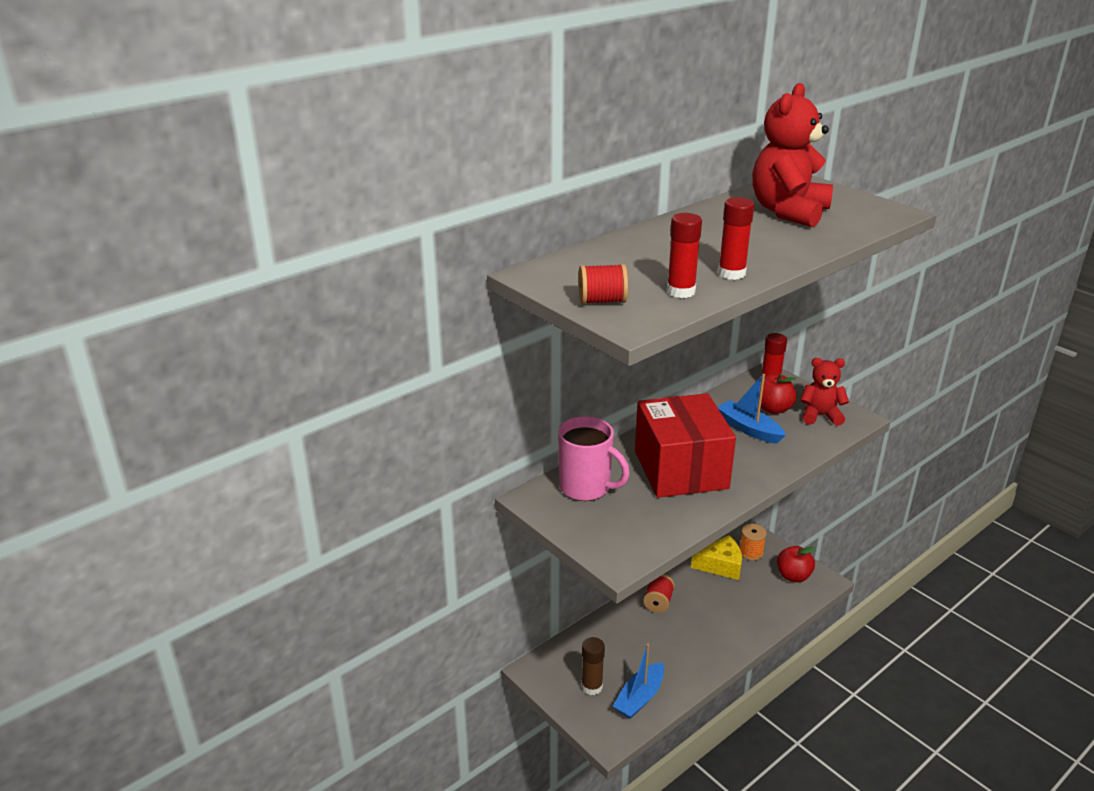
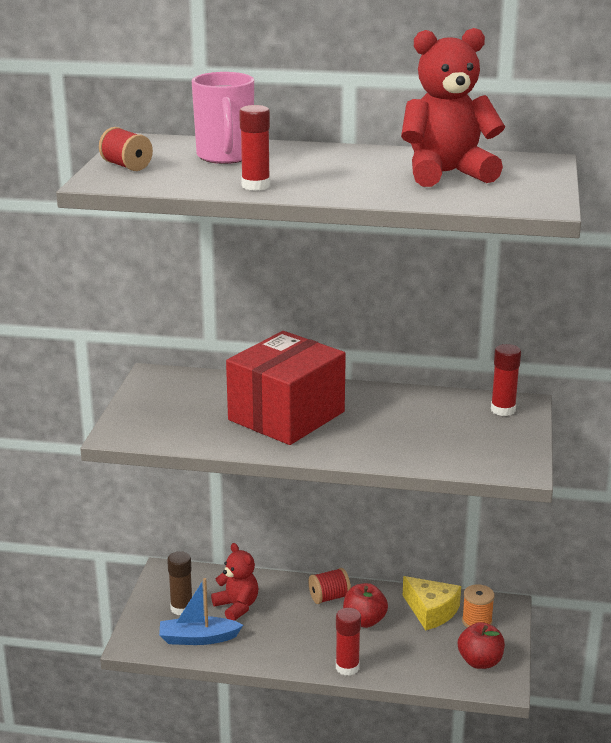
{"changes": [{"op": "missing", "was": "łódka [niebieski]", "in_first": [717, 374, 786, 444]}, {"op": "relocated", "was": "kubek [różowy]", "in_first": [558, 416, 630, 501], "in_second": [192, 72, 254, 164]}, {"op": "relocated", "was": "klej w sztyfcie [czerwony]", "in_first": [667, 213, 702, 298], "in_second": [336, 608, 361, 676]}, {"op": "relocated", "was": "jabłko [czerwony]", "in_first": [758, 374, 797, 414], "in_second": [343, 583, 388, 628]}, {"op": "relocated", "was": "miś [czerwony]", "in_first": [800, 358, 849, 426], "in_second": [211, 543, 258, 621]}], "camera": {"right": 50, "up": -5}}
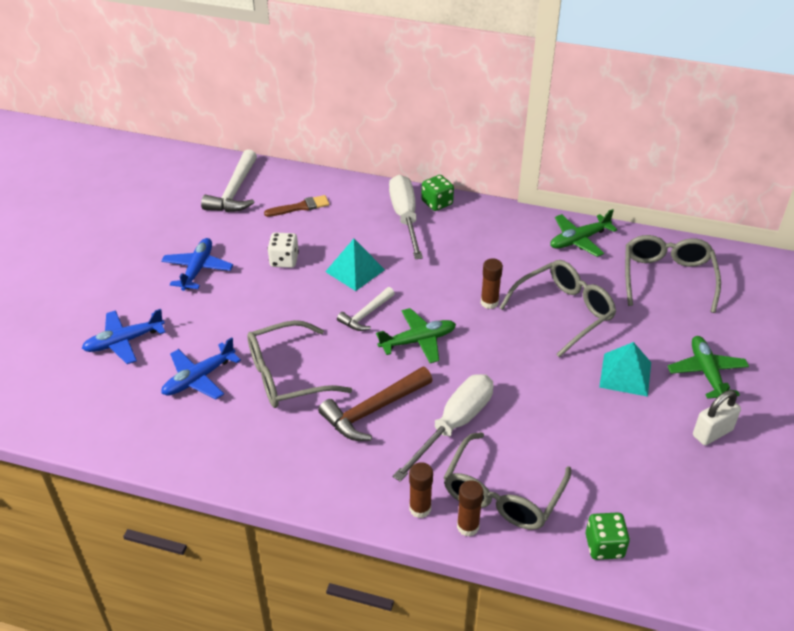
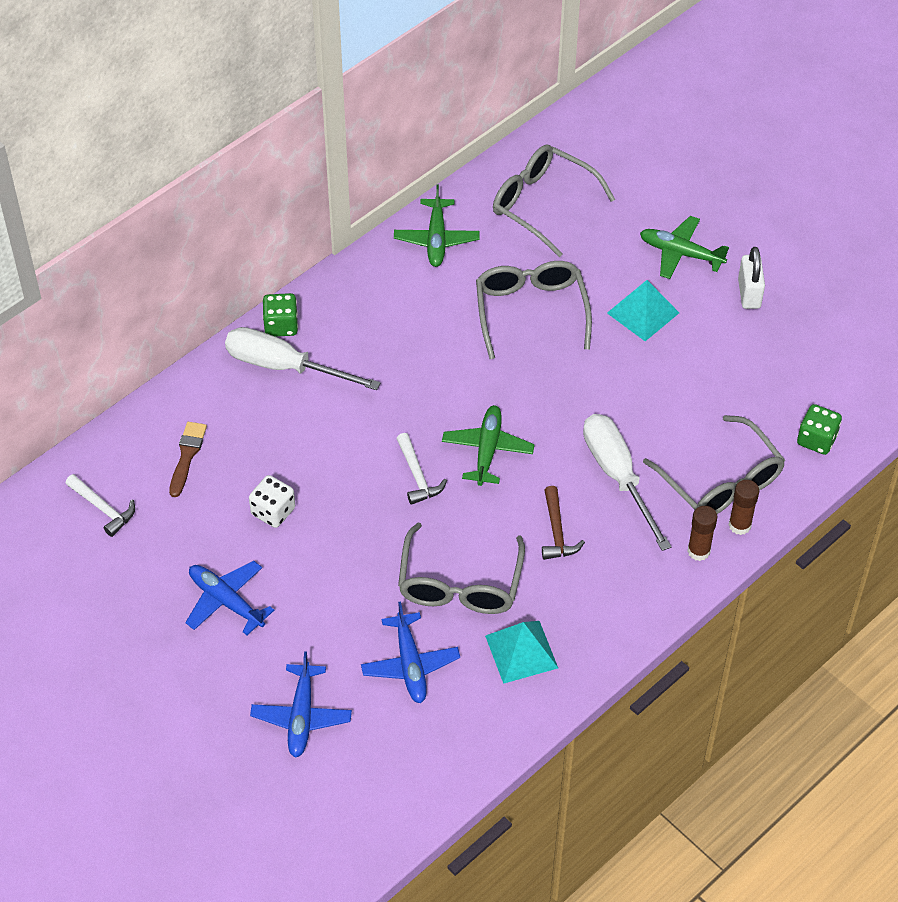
{"changes": [{"op": "missing", "was": "klej w sztyfcie [brązowy]", "in_first": [481, 258, 503, 309]}, {"op": "relocated", "was": "piramida [turkusowy]", "in_first": [325, 239, 385, 291], "in_second": [485, 621, 558, 684]}, {"op": "size", "was": "młotek [biały]", "in_first": [201, 149, 257, 212], "in_second": [65, 474, 135, 537], "ratio": 0.62}, {"op": "size", "was": "młotek [brązowy]", "in_first": [318, 366, 432, 441], "in_second": [542, 486, 585, 560], "ratio": 0.62}], "camera": {"right": -60, "up": 10}}
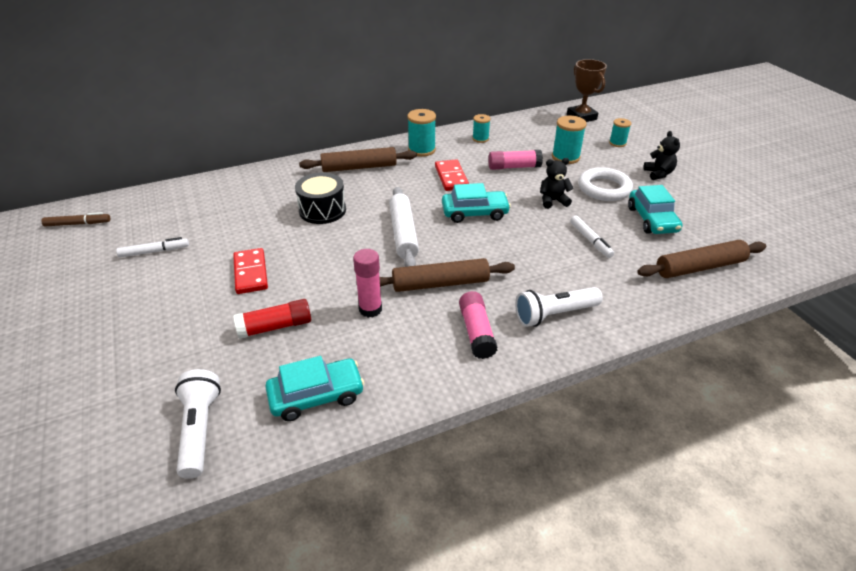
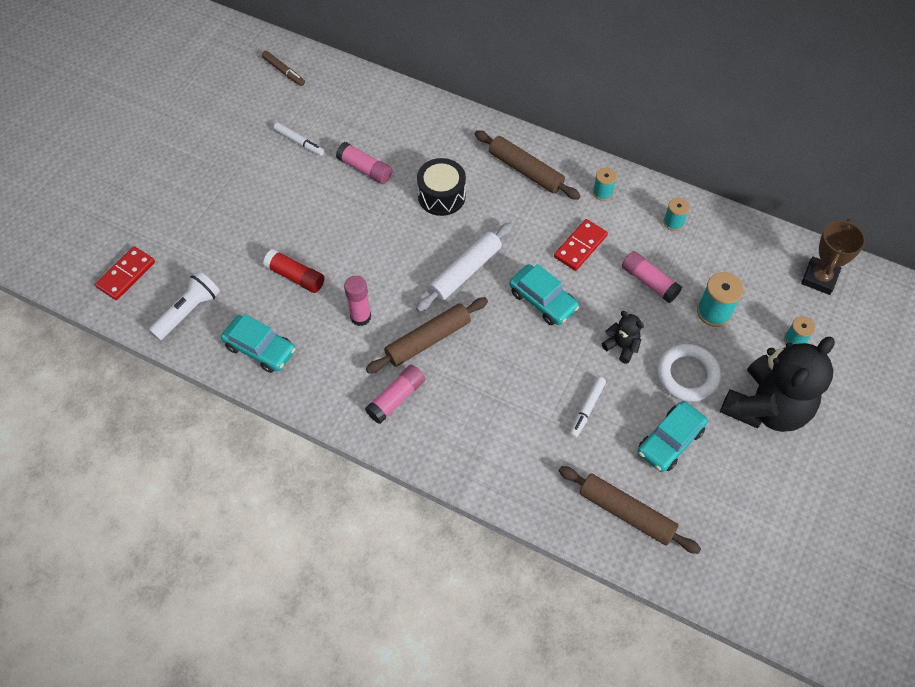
{"changes": [{"op": "missing", "was": "latarka [biały]", "in_first": [515, 287, 603, 327]}, {"op": "appeared", "now": "klej w sztyfcie [różowy]", "in_second": [336, 142, 392, 184]}, {"op": "relocated", "was": "kostka domina [czerwony]", "in_first": [233, 248, 268, 294], "in_second": [95, 246, 155, 300]}, {"op": "spun", "was": "wałek do ciasta [brązowy]", "in_first": [379, 258, 515, 292], "in_second": [366, 297, 488, 373], "clockwise": -75}, {"op": "size", "was": "szpulka [turkusowy]", "in_first": [407, 109, 436, 157], "in_second": [593, 168, 617, 201], "ratio": 0.62}, {"op": "size", "was": "miś [czarny]", "in_first": [643, 131, 680, 180], "in_second": [720, 336, 835, 432], "ratio": 2.32}], "camera": {"right": 50, "up": 20}}
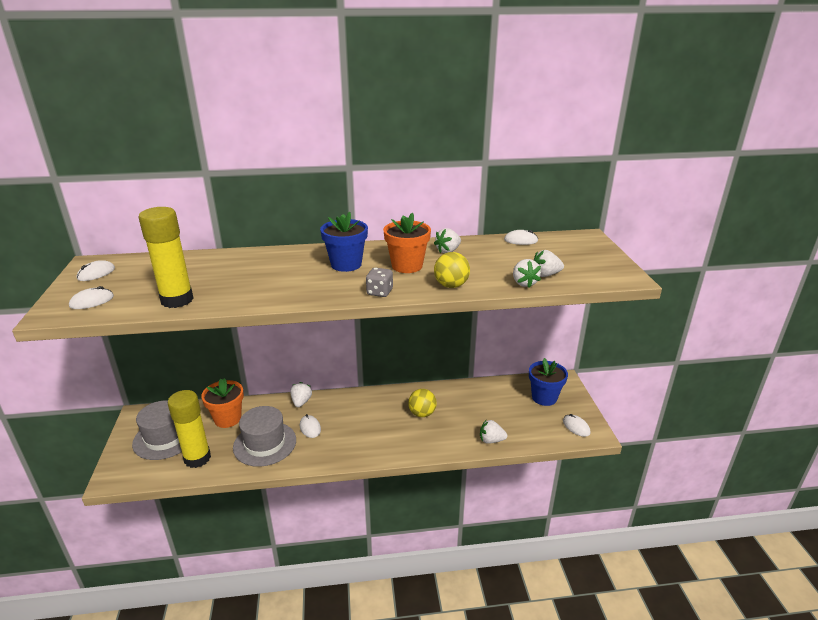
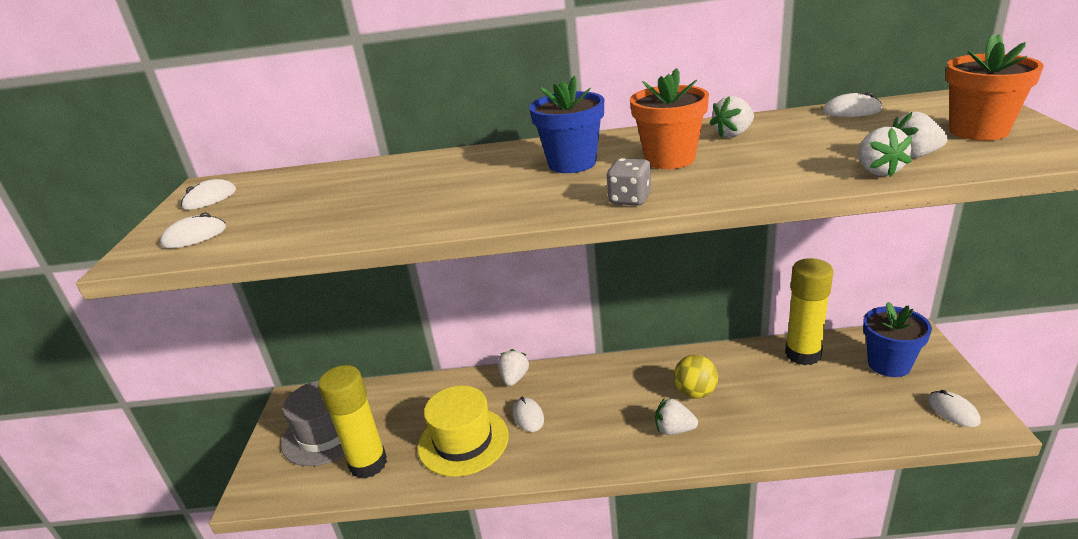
{"changes": [{"op": "missing", "was": "piłka [żółty]", "in_first": [434, 252, 470, 288]}, {"op": "relocated", "was": "klej w sztyfcie [żółty]", "in_first": [138, 207, 194, 308], "in_second": [785, 258, 833, 365]}, {"op": "relocated", "was": "doniczka [pomarańczowy]", "in_first": [201, 378, 244, 428], "in_second": [946, 34, 1044, 141]}, {"op": "relocated", "was": "truskawka [biały]", "in_first": [480, 420, 507, 444], "in_second": [655, 398, 698, 435]}, {"op": "colour", "was": "kapelusz [szary]", "now": "kapelusz [żółty]", "in_first": [233, 406, 296, 467], "in_second": [418, 386, 509, 477]}], "camera": {"right": 10, "up": 0}}
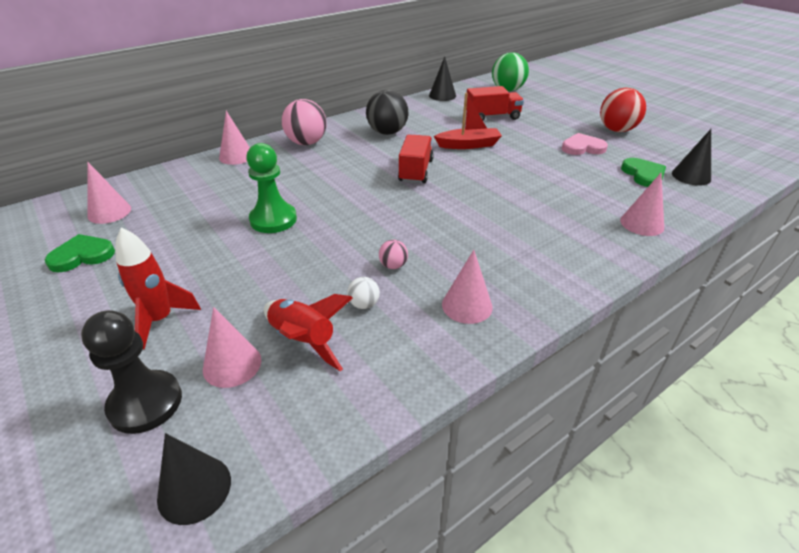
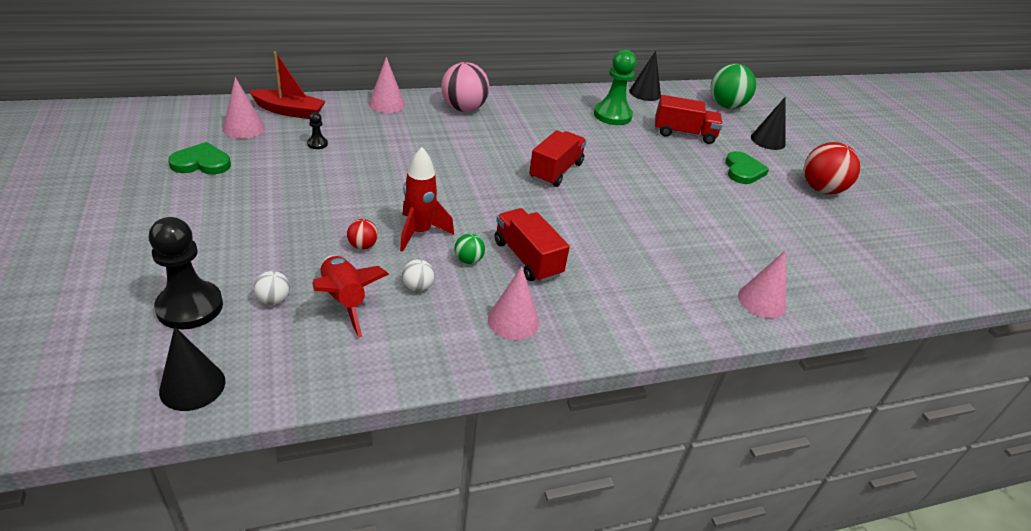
{"changes": [{"op": "missing", "was": "piłka [czarny]", "in_first": [366, 90, 409, 135]}, {"op": "missing", "was": "serce [różowy]", "in_first": [562, 133, 608, 155]}, {"op": "appeared", "now": "pionek [czarny]", "in_second": [307, 112, 328, 149]}, {"op": "appeared", "now": "piłka [czerwony]", "in_second": [347, 219, 378, 249]}, {"op": "appeared", "now": "ciężarówka [czerwony]", "in_second": [495, 208, 570, 282]}, {"op": "relocated", "was": "rakieta [czerwony]", "in_first": [115, 227, 201, 349], "in_second": [400, 147, 454, 252]}, {"op": "relocated", "was": "pionek [zielony]", "in_first": [246, 143, 297, 233], "in_second": [594, 50, 637, 125]}, {"op": "relocated", "was": "łódka [czerwony]", "in_first": [434, 93, 502, 149], "in_second": [249, 51, 326, 119]}, {"op": "relocated", "was": "serce [zielony]", "in_first": [621, 158, 666, 187], "in_second": [725, 151, 769, 184]}, {"op": "relocated", "was": "stożek [czarny]", "in_first": [672, 129, 711, 186], "in_second": [751, 97, 786, 150]}, {"op": "exchanged", "was": "stożek [różowy]", "now": "piłka [biały]", "in_first": [203, 307, 261, 388], "in_second": [254, 271, 290, 305]}, {"op": "colour", "was": "piłka [różowy]", "now": "piłka [zielony]", "in_first": [379, 240, 408, 269], "in_second": [455, 234, 485, 264]}], "camera": {"right": 15, "up": 0}}
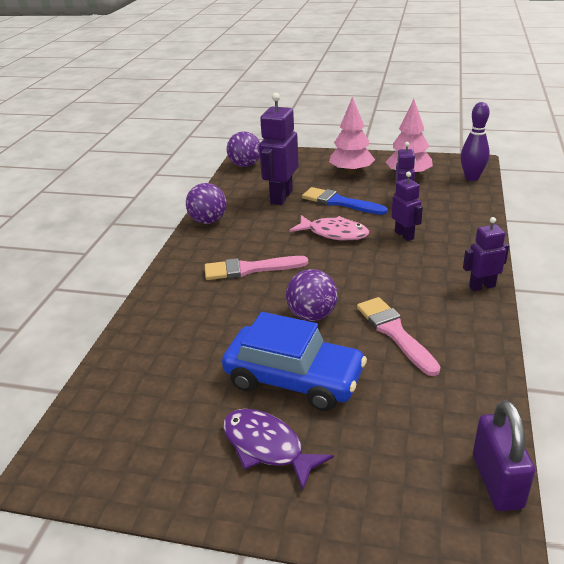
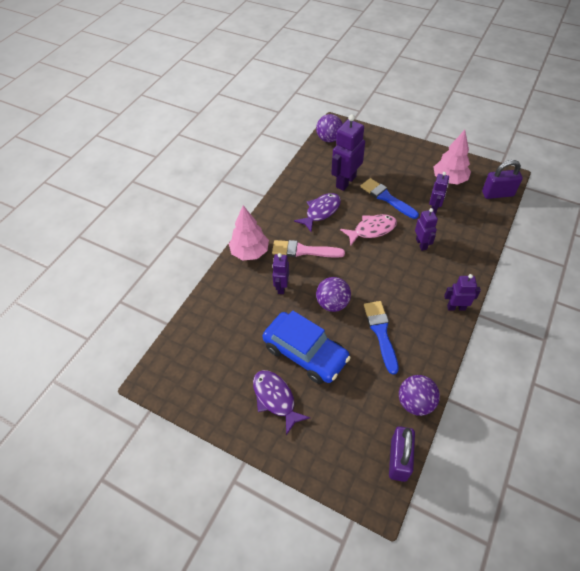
{"changes": [{"op": "appeared", "now": "robot [fioletowy]", "in_second": [272, 253, 289, 294]}, {"op": "appeared", "now": "ryba [fioletowy]", "in_second": [294, 193, 341, 232]}, {"op": "relocated", "was": "piłka [fioletowy]", "in_first": [186, 183, 227, 224], "in_second": [399, 375, 440, 416]}, {"op": "relocated", "was": "drzewko [różowy]", "in_first": [329, 97, 375, 175], "in_second": [229, 205, 269, 260]}, {"op": "exchanged", "was": "kręgiel [fioletowy]", "now": "kłódka [fioletowy]", "in_first": [461, 102, 490, 181], "in_second": [482, 160, 523, 199]}, {"op": "colour", "was": "pędzel [różowy]", "now": "pędzel [niebieski]", "in_first": [357, 297, 440, 376], "in_second": [364, 301, 399, 375]}, {"op": "spun", "was": "ryba [różowy]", "in_first": [290, 215, 369, 241], "in_second": [340, 214, 397, 245], "clockwise": -60}], "camera": {"right": 15, "up": 20}}
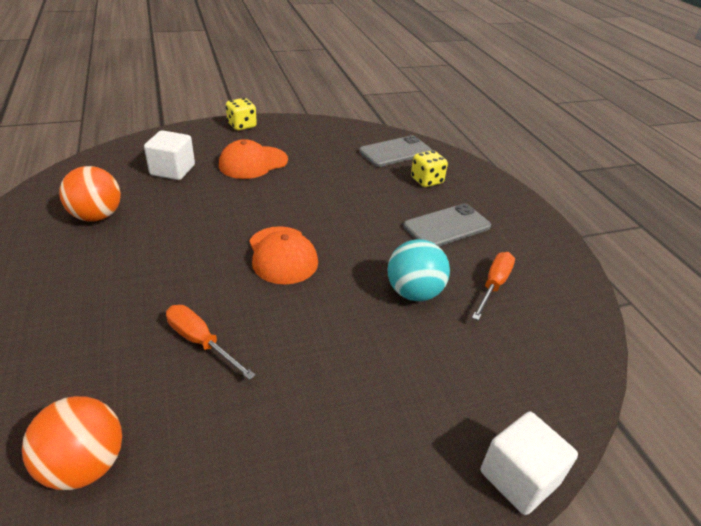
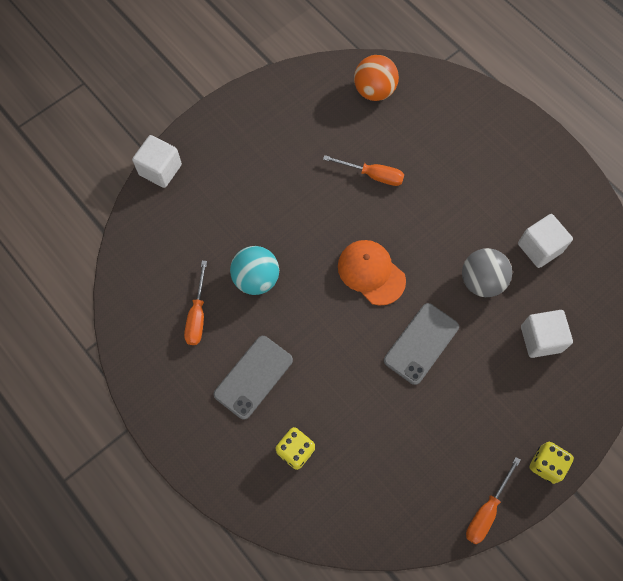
{"changes": [{"op": "missing", "was": "czapka [pomarańczowy]", "in_first": [219, 139, 288, 179]}, {"op": "appeared", "now": "piłka [szary]", "in_second": [462, 248, 512, 297]}, {"op": "appeared", "now": "śrubokręt [pomarańczowy]", "in_second": [466, 457, 521, 544]}, {"op": "relocated", "was": "telefon [szary]", "in_first": [359, 135, 432, 167], "in_second": [384, 303, 459, 385]}, {"op": "exchanged", "was": "piłka [pomarańczowy]", "now": "sześcian [biały]", "in_first": [59, 166, 121, 222], "in_second": [518, 214, 573, 268]}], "camera": {"right": 160, "up": 30}}
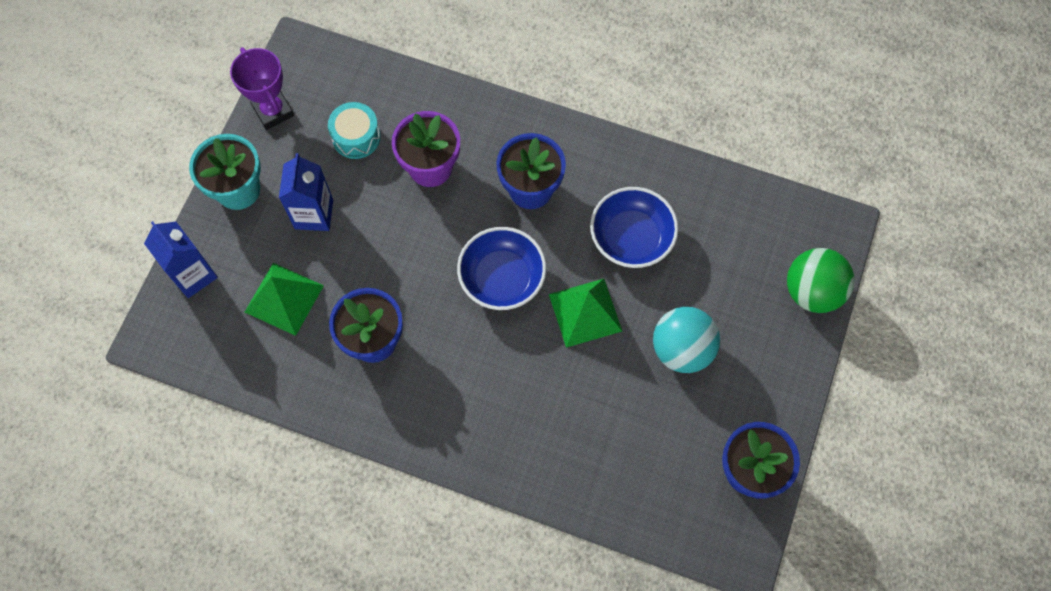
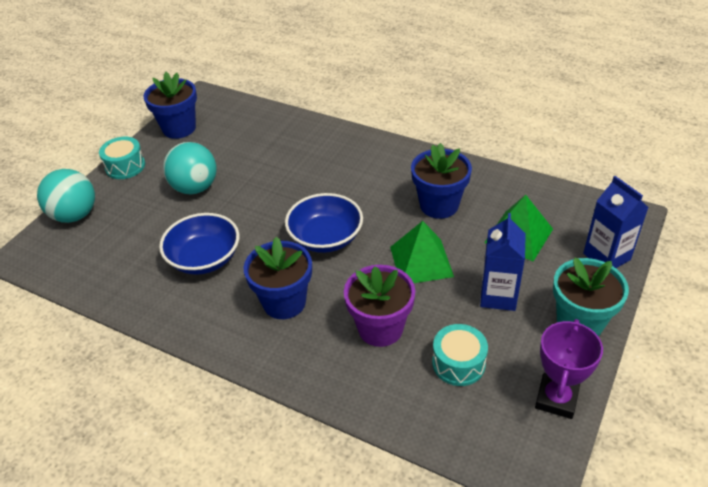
{"changes": [{"op": "appeared", "now": "bęben [turkusowy]", "in_second": [99, 137, 145, 179]}, {"op": "relocated", "was": "piramida [zielony]", "in_first": [549, 279, 622, 348], "in_second": [390, 221, 454, 283]}, {"op": "colour", "was": "piłka [zielony]", "now": "piłka [turkusowy]", "in_first": [787, 248, 854, 313], "in_second": [37, 169, 95, 223]}, {"op": "spun", "was": "puchar [fioletowy]", "in_first": [230, 47, 294, 130], "in_second": [535, 319, 603, 419], "clockwise": 45}], "camera": {"right": -170, "up": -25}}
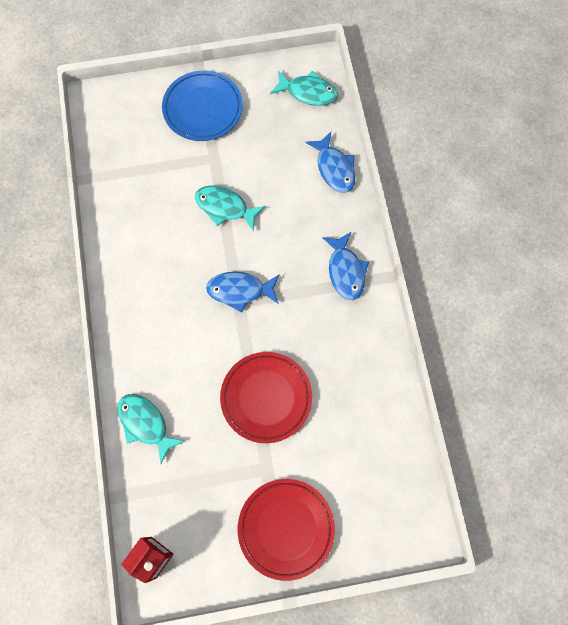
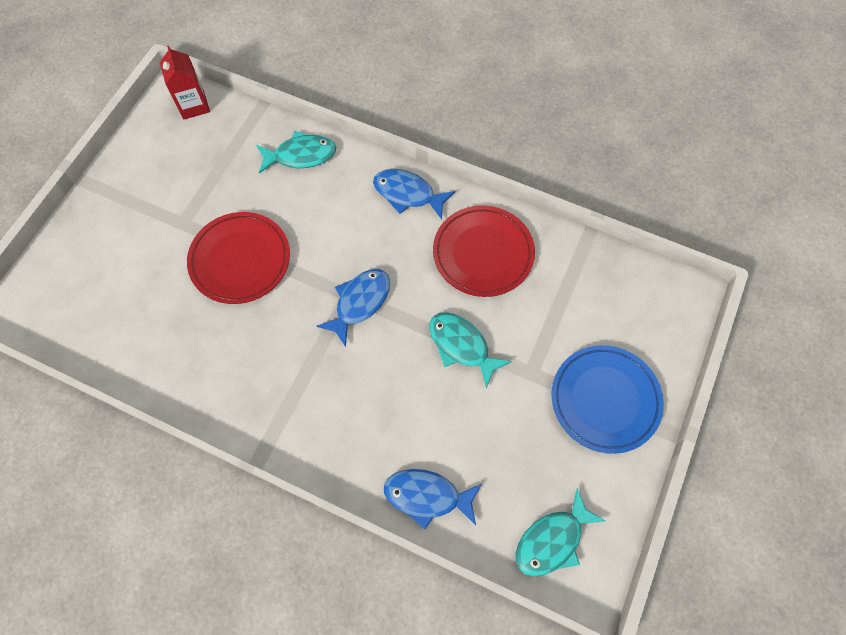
{"changes": [{"op": "relocated", "was": "talerz [czerwony]", "in_first": [238, 479, 335, 581], "in_second": [433, 205, 535, 297]}, {"op": "relocated", "was": "ryba [niebieski]", "in_first": [322, 232, 369, 300], "in_second": [373, 169, 455, 219]}, {"op": "spun", "was": "ryba [turkusowy]", "in_first": [195, 185, 266, 232], "in_second": [429, 312, 512, 388], "clockwise": -105}], "camera": {"right": 125, "up": -5}}
